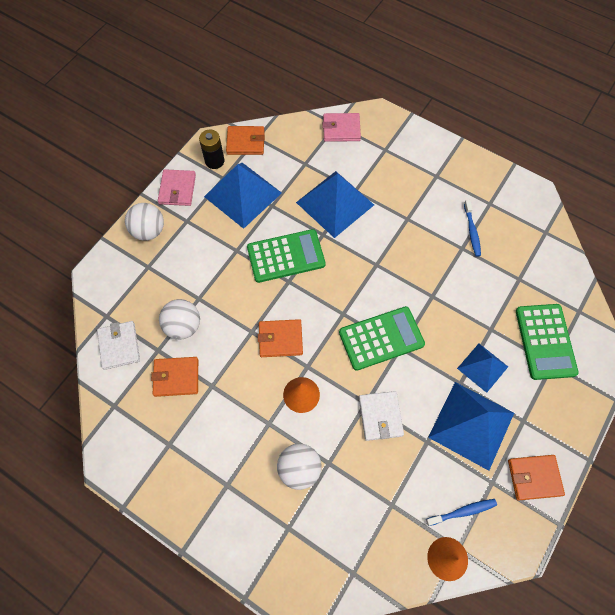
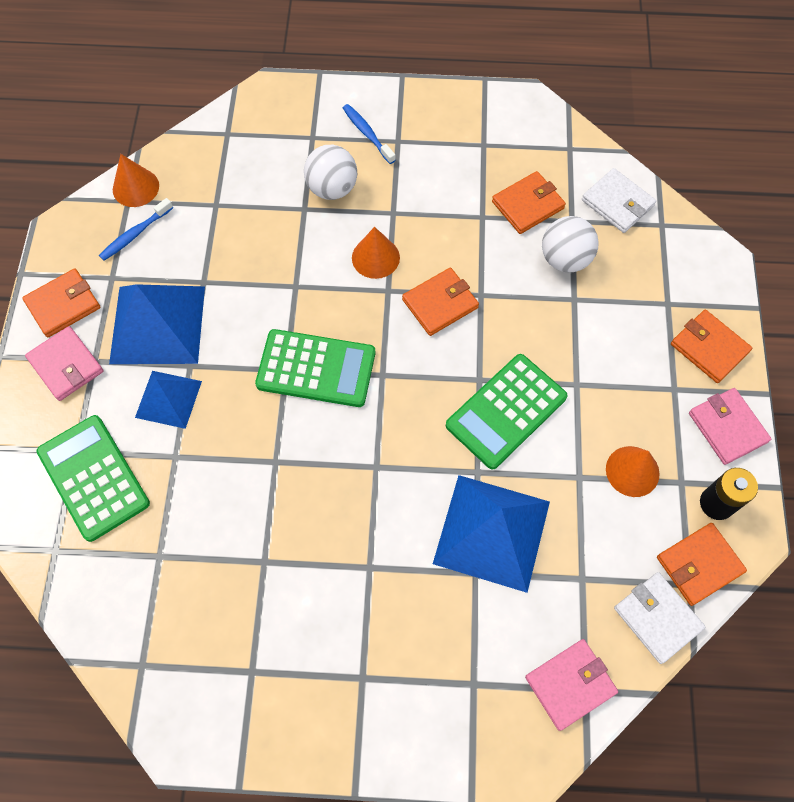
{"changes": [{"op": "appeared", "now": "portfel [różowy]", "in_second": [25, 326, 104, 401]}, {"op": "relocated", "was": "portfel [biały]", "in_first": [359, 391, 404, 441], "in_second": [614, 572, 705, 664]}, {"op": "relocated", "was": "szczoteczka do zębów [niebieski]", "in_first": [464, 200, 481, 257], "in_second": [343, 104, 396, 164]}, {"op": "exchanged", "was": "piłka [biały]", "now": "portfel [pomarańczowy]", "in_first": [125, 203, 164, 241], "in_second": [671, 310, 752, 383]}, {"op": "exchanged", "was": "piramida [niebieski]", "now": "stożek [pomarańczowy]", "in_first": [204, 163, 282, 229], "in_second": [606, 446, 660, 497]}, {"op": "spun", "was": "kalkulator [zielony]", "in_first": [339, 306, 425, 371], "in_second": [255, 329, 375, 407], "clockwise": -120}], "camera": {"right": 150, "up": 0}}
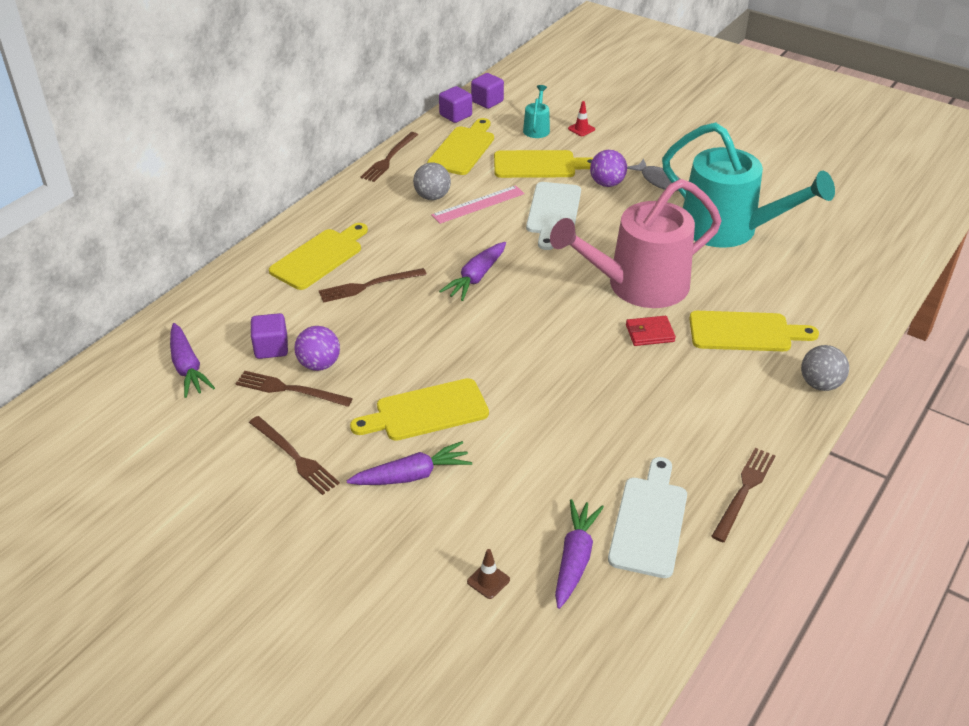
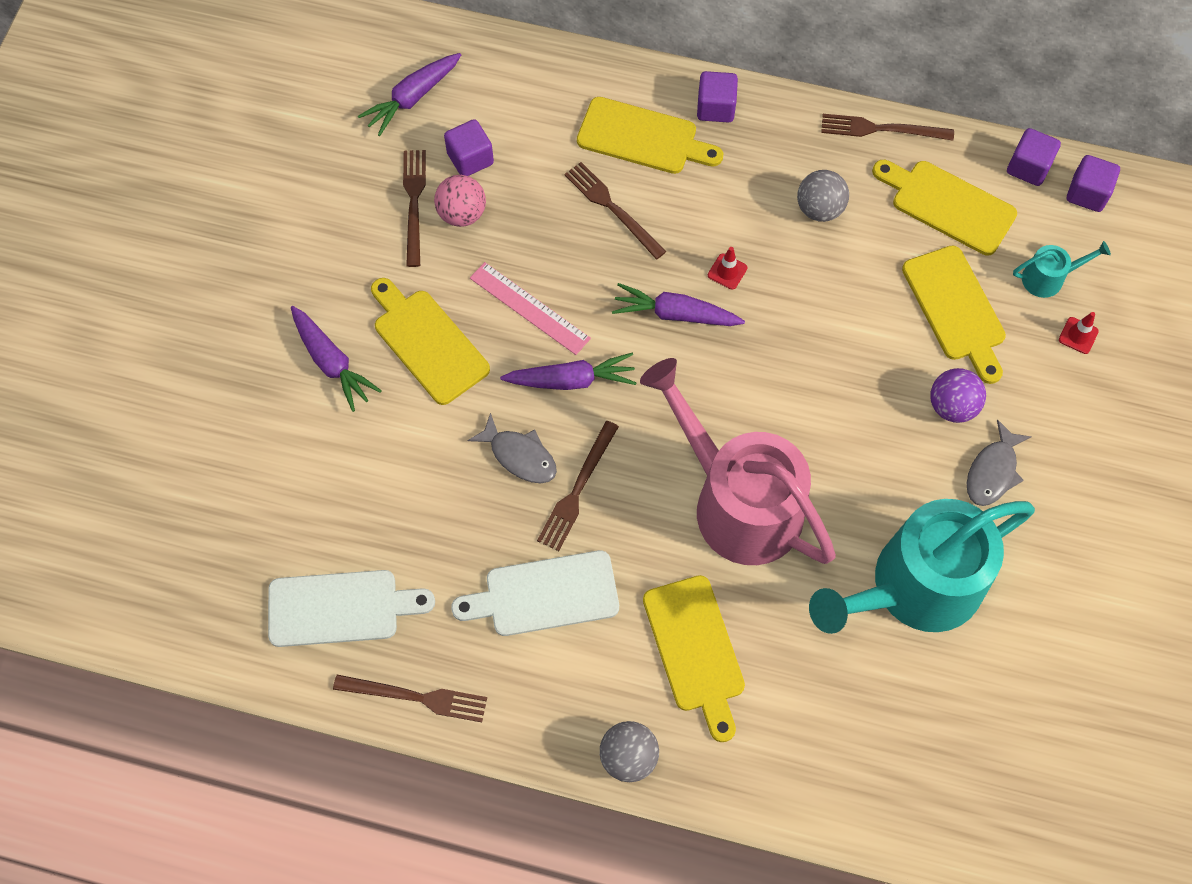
{"changes": [{"op": "missing", "was": "pachołek [brązowy]", "in_first": [467, 549, 510, 599]}, {"op": "missing", "was": "portfel [czerwony]", "in_first": [626, 316, 676, 346]}, {"op": "appeared", "now": "ryba [szary]", "in_second": [468, 413, 557, 483]}, {"op": "appeared", "now": "sześcian [fioletowy]", "in_second": [697, 71, 738, 123]}, {"op": "appeared", "now": "pachołek [czerwony]", "in_second": [708, 247, 747, 290]}, {"op": "relocated", "was": "widelec [brązowy]", "in_first": [249, 416, 340, 495], "in_second": [537, 421, 619, 551]}, {"op": "relocated", "was": "linijka [różowy]", "in_first": [431, 185, 525, 224], "in_second": [470, 262, 591, 355]}, {"op": "relocated", "was": "deska do krojenia [biały]", "in_first": [526, 182, 581, 250], "in_second": [451, 550, 619, 636]}, {"op": "relocated", "was": "marchewka [fioletowy]", "in_first": [555, 499, 604, 609], "in_second": [500, 353, 637, 390]}, {"op": "colour", "was": "piłka [fioletowy]", "now": "piłka [różowy]", "in_first": [294, 326, 340, 371], "in_second": [434, 175, 486, 227]}, {"op": "spun", "was": "deska do krojenia [żółty]", "in_first": [427, 118, 494, 175], "in_second": [872, 160, 1017, 255], "clockwise": -150}, {"op": "spun", "was": "konewka [turkusowy]", "in_first": [662, 123, 835, 248], "in_second": [809, 499, 1035, 634], "clockwise": 45}], "camera": {"right": 70, "up": 25}}
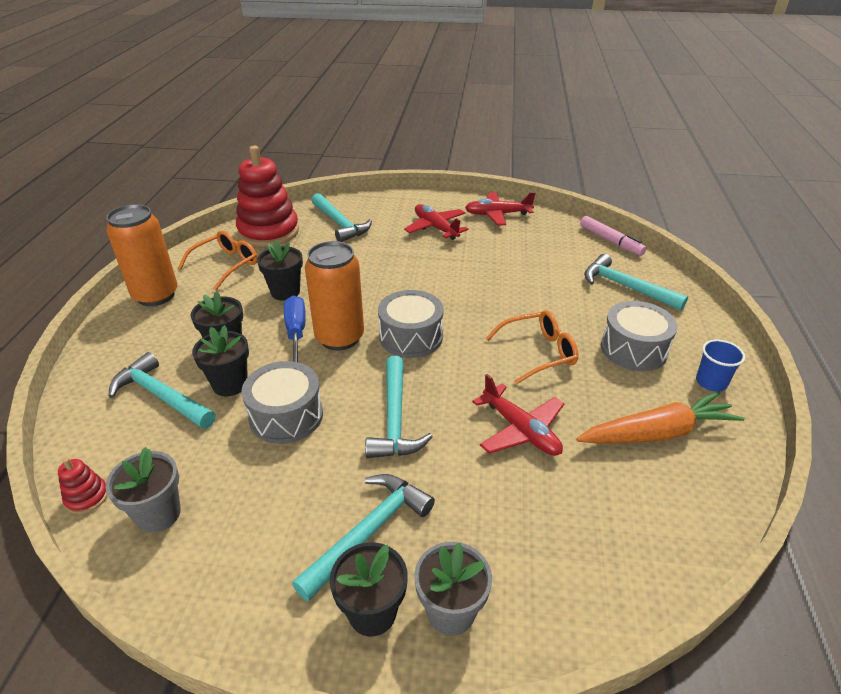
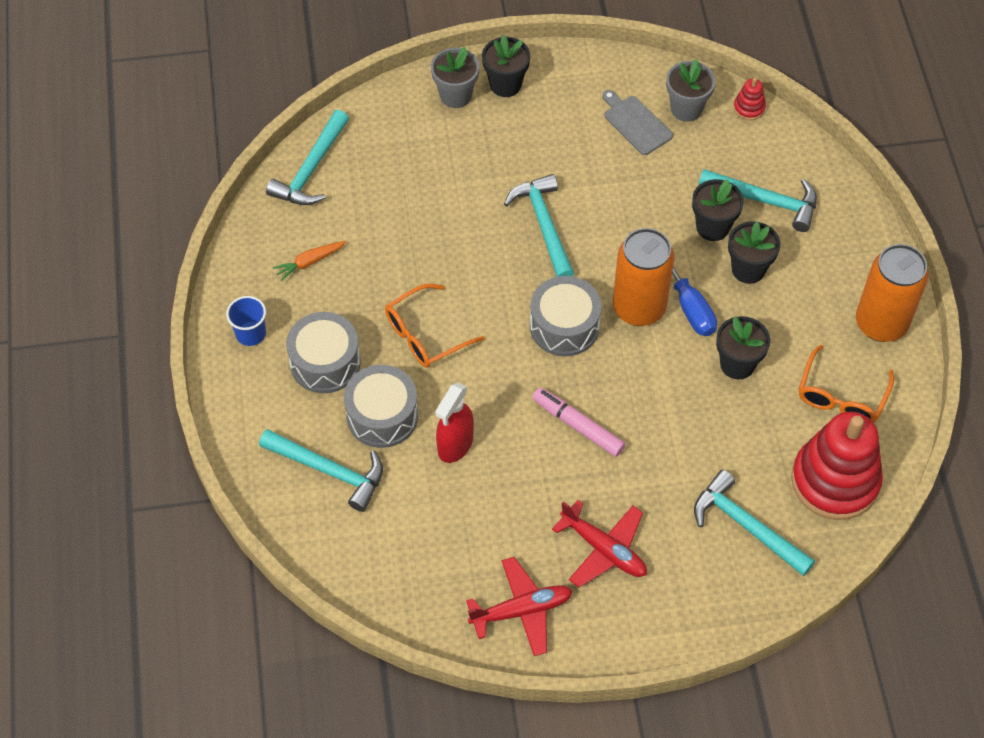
{"changes": [{"op": "missing", "was": "samolot [czerwony]", "in_first": [472, 374, 564, 456]}, {"op": "appeared", "now": "spryskiwacz [czerwony]", "in_second": [435, 382, 474, 463]}, {"op": "appeared", "now": "deska do krojenia [szary]", "in_second": [602, 90, 673, 155]}, {"op": "relocated", "was": "bęben [szary]", "in_first": [241, 361, 323, 444], "in_second": [344, 365, 418, 448]}, {"op": "relocated", "was": "młotek [turkusowy]", "in_first": [292, 474, 435, 602], "in_second": [266, 110, 349, 205]}, {"op": "relocated", "was": "flamaster [różowy]", "in_first": [580, 216, 647, 256], "in_second": [533, 388, 625, 457]}, {"op": "size", "was": "marchewka [pomarańczowy]", "in_first": [576, 391, 745, 443], "in_second": [273, 241, 346, 281], "ratio": 0.5}], "camera": {"right": 165, "up": 20}}
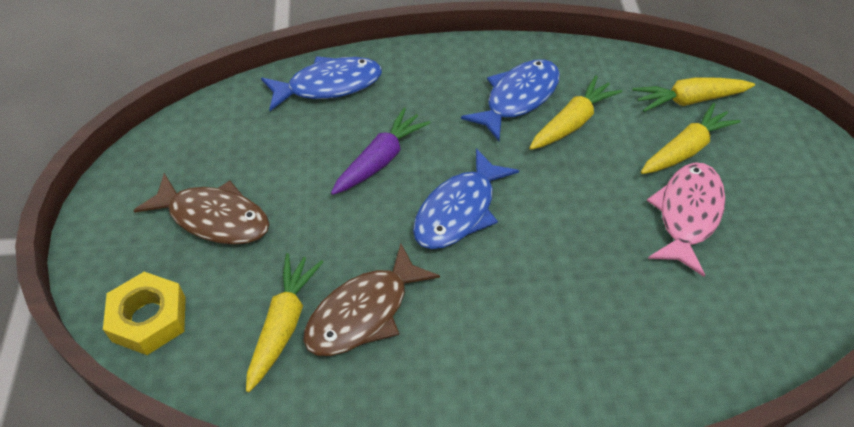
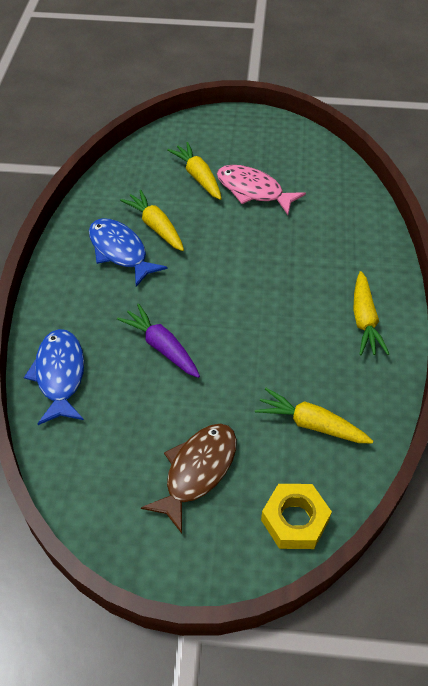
{"changes": [{"op": "missing", "was": "ryba [brązowy]", "in_first": [303, 243, 440, 356]}, {"op": "missing", "was": "ryba [niebieski]", "in_first": [413, 148, 519, 249]}, {"op": "relocated", "was": "marchewka [żółty]", "in_first": [632, 77, 755, 112], "in_second": [353, 271, 389, 355]}], "camera": {"right": -80, "up": 0}}
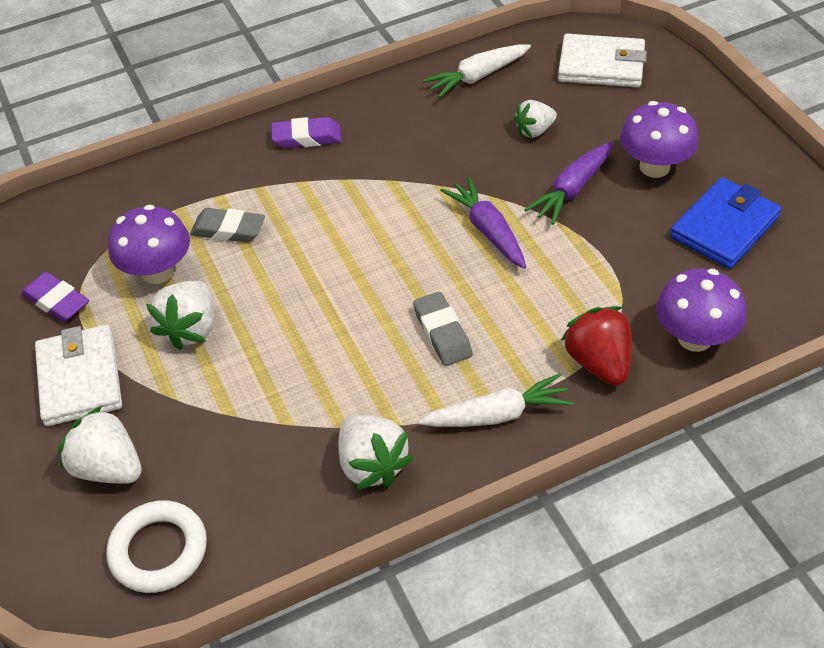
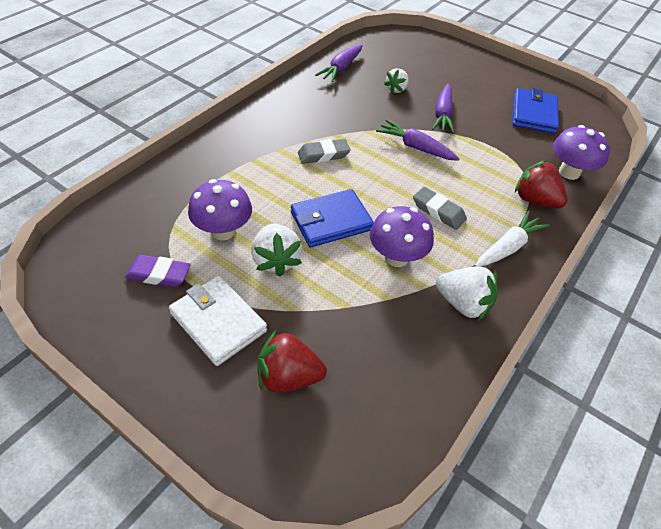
{"changes": [{"op": "missing", "was": "pierścień [biały]", "in_first": [106, 500, 207, 593]}, {"op": "missing", "was": "gumka do mazania [fioletowy]", "in_first": [271, 117, 342, 148]}, {"op": "missing", "was": "portfel [biały]", "in_first": [558, 34, 647, 87]}, {"op": "appeared", "now": "portfel [niebieski]", "in_second": [291, 189, 374, 248]}, {"op": "relocated", "was": "gumka do mazania [szary]", "in_first": [190, 208, 265, 243], "in_second": [298, 139, 351, 164]}, {"op": "relocated", "was": "grzyb [fioletowy]", "in_first": [620, 101, 699, 178], "in_second": [370, 206, 434, 267]}, {"op": "colour", "was": "truskawka [biały]", "now": "truskawka [czerwony]", "in_first": [58, 406, 142, 484], "in_second": [258, 330, 327, 393]}, {"op": "colour", "was": "marchewka [biały]", "now": "marchewka [fioletowy]", "in_first": [423, 44, 531, 98], "in_second": [315, 45, 363, 82]}], "camera": {"right": -35, "up": 0}}
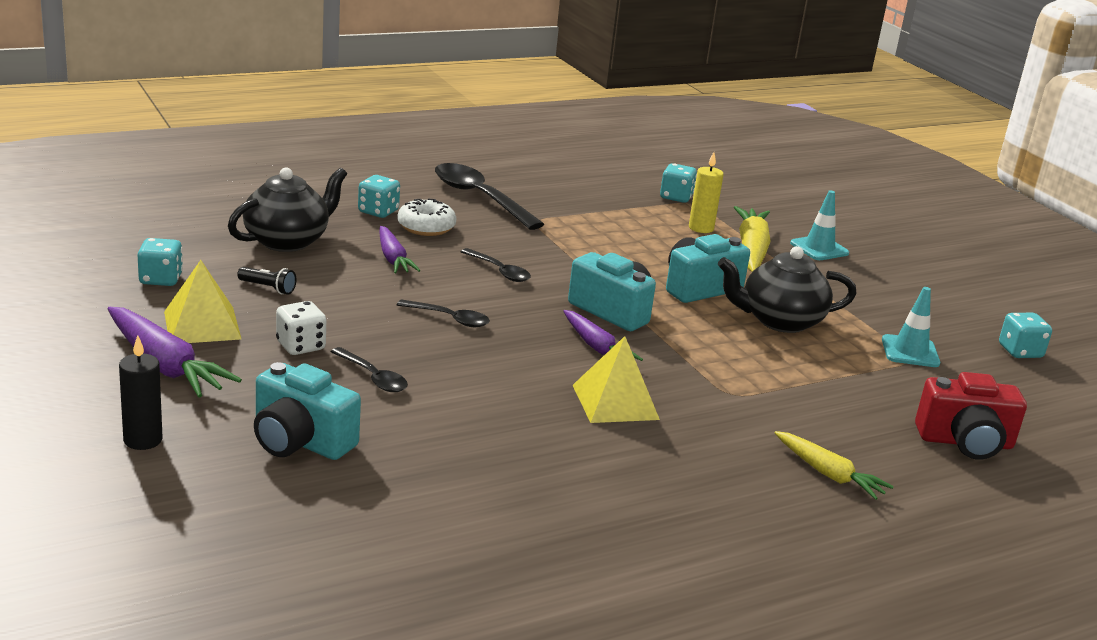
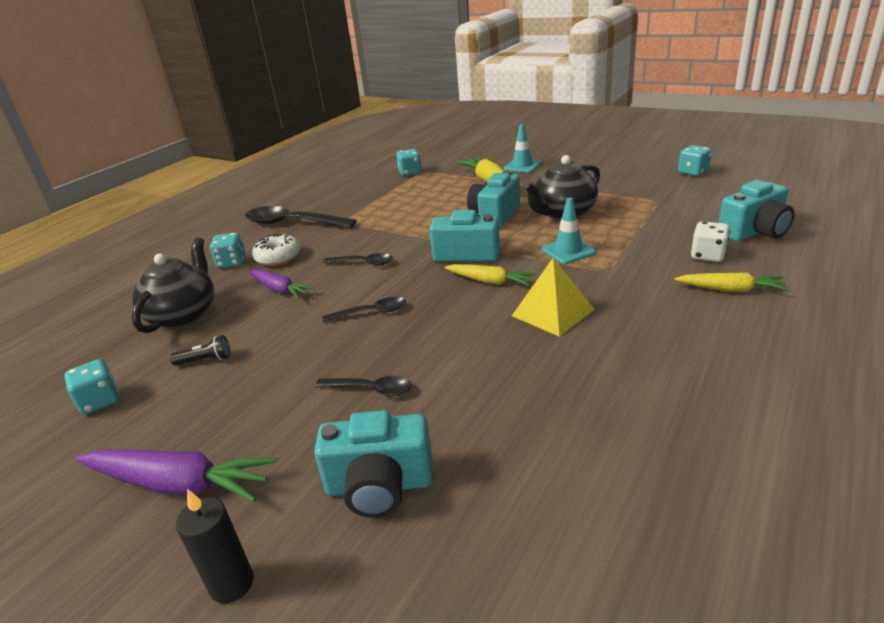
{"changes": [{"op": "missing", "was": "piramida [żółty]", "in_first": [164, 260, 241, 343]}, {"op": "missing", "was": "świeca [żółty]", "in_first": [689, 152, 724, 233]}, {"op": "relocated", "was": "kostka do gry [biały]", "in_first": [276, 301, 326, 355], "in_second": [691, 221, 730, 262]}, {"op": "relocated", "was": "pachołek [turkusowy]", "in_first": [882, 287, 940, 367], "in_second": [542, 197, 596, 264]}, {"op": "colour", "was": "marchewka [fioletowy]", "now": "marchewka [żółty]", "in_first": [563, 310, 643, 361], "in_second": [445, 264, 536, 286]}, {"op": "colour", "was": "aparat fotograficzny [czerwony]", "now": "aparat fotograficzny [turkusowy]", "in_first": [915, 372, 1027, 460], "in_second": [718, 180, 794, 241]}], "camera": {"right": -25, "up": 5}}
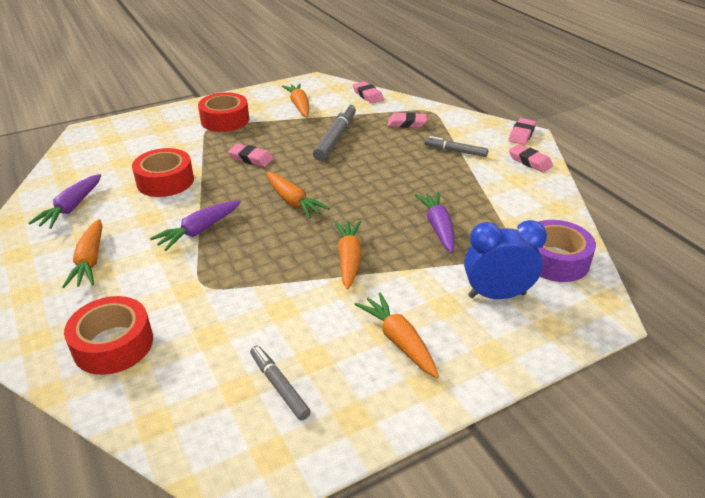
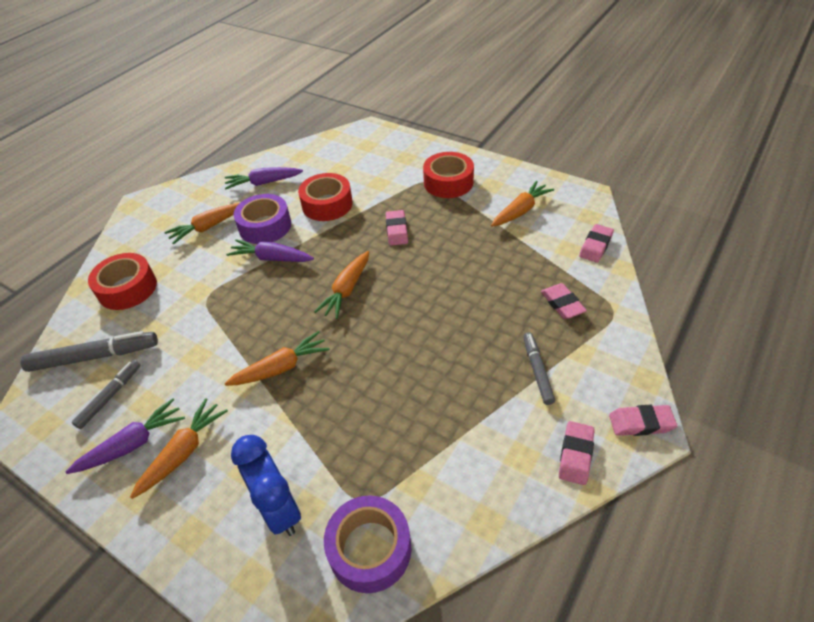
{"changes": [{"op": "appeared", "now": "taśma klejąca [fioletowy]", "in_second": [233, 194, 291, 244]}, {"op": "relocated", "was": "flamaster [szary]", "in_first": [313, 103, 356, 161], "in_second": [20, 331, 158, 372]}, {"op": "relocated", "was": "marchewka [fioletowy]", "in_first": [415, 192, 454, 253], "in_second": [66, 399, 185, 474]}], "camera": {"right": 65, "up": 10}}
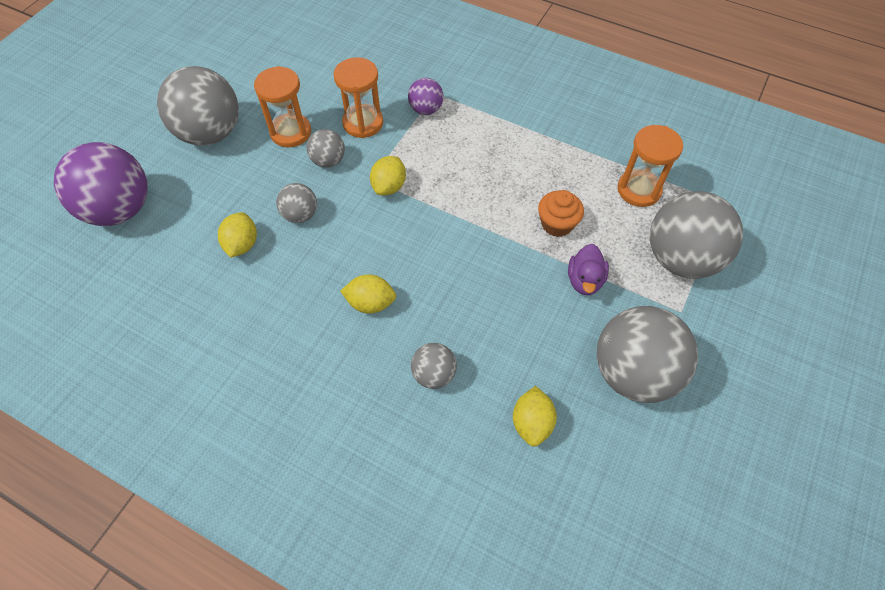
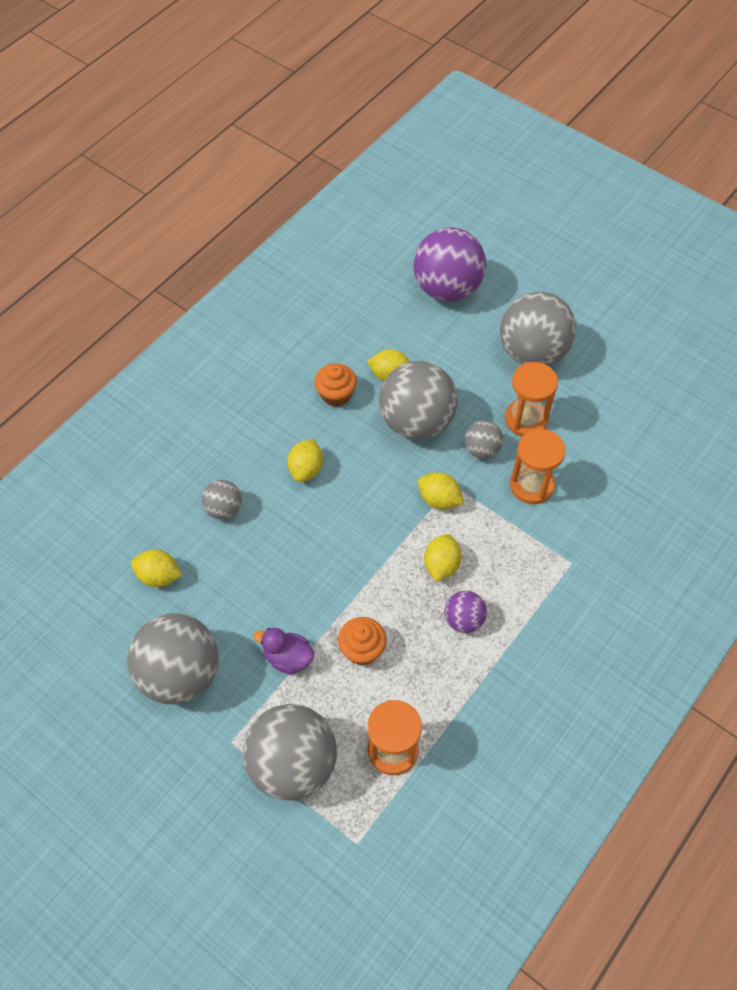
{"changes": [{"op": "appeared", "now": "muffinka [pomarańczowy]", "in_second": [314, 363, 357, 407]}, {"op": "appeared", "now": "cytryna [żółty]", "in_second": [424, 534, 462, 582]}, {"op": "relocated", "was": "piłka [fioletowy]", "in_first": [408, 78, 443, 115], "in_second": [444, 591, 487, 633]}, {"op": "size", "was": "piłka [szary]", "in_first": [276, 183, 317, 223], "in_second": [379, 361, 458, 440], "ratio": 2.03}], "camera": {"right": 100, "up": 0}}
